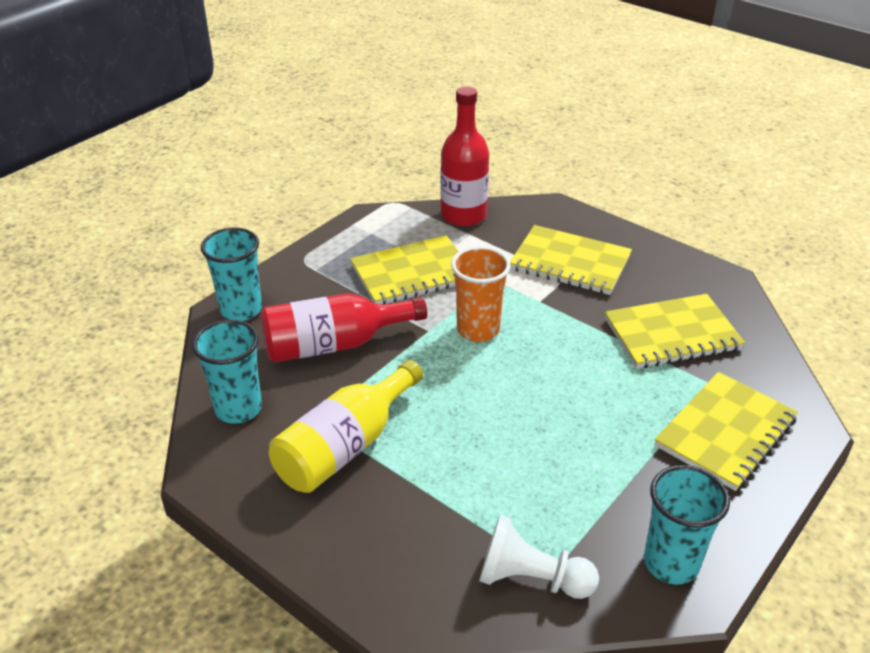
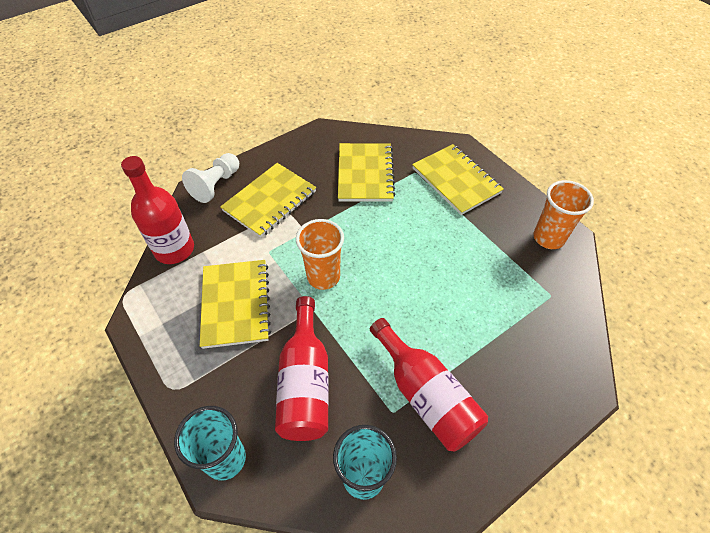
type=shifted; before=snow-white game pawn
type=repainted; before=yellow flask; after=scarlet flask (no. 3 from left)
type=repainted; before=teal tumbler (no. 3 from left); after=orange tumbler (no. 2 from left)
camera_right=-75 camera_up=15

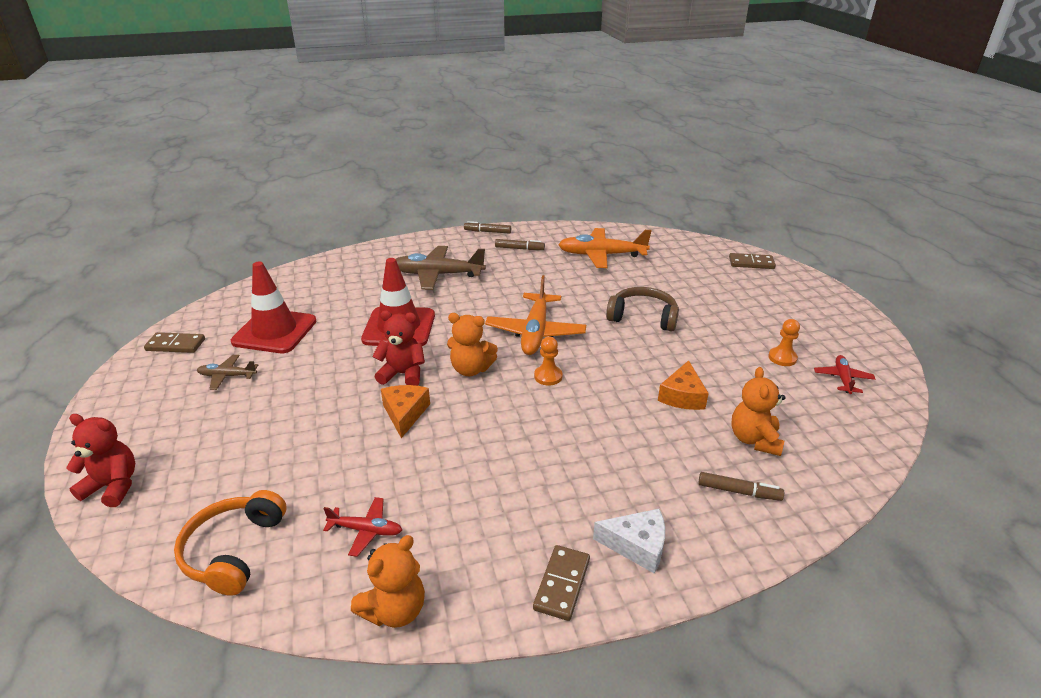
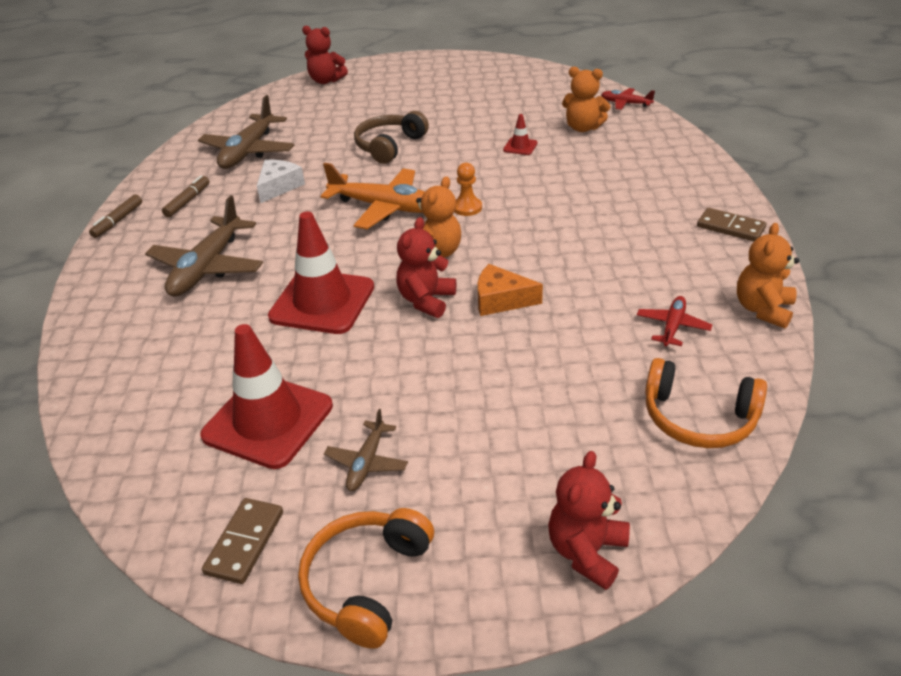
type=repainted; before=orange plane (no. 2 from left); after=dark brown plane (no. 2 from left)
type=shifted; before=snow-white cheese wedge
type=new; after=orange headphones (no. 1 from left)
type=swapped; before=dark brown domino piece (no. 3 from left); after=scarlet stuffed bear (no. 1 from left)
type=swapped; before=orange cheese wedge (no. 2 from left); after=scarlet safety cone (no. 3 from left)
type=shifted; before=scarlet plane (no. 2 from left in the first image); after=scarlet plane (no. 1 from left)
type=rotated; before=orange stuffed bear (no. 1 from left in the first image); turn=-120
type=gone; before=dark brown marker (no. 3 from left)
type=gone; before=orange game pawn (no. 2 from left)
camera_right=-75 camera_up=5

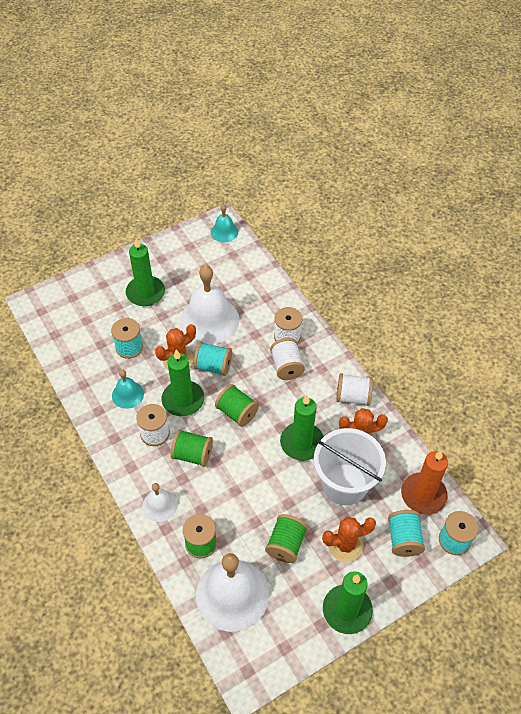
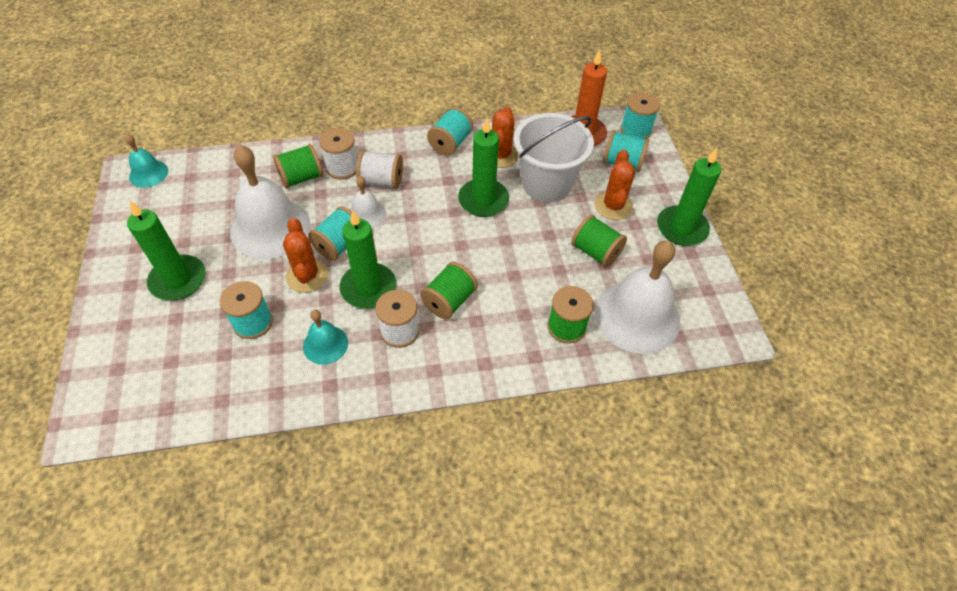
type=shifted; before=leaf-green bobbin (no. 3 from left in the first image); after=leaf-green bobbin (no. 1 from left)
type=shifted; before=snow-white hand bell (no. 1 from left in the first image); after=snow-white hand bell (no. 2 from left)
type=repainted; before=snow-white bobbin (no. 4 from left); after=teal bobbin (no. 3 from left)
camera_right=-70 camera_up=0

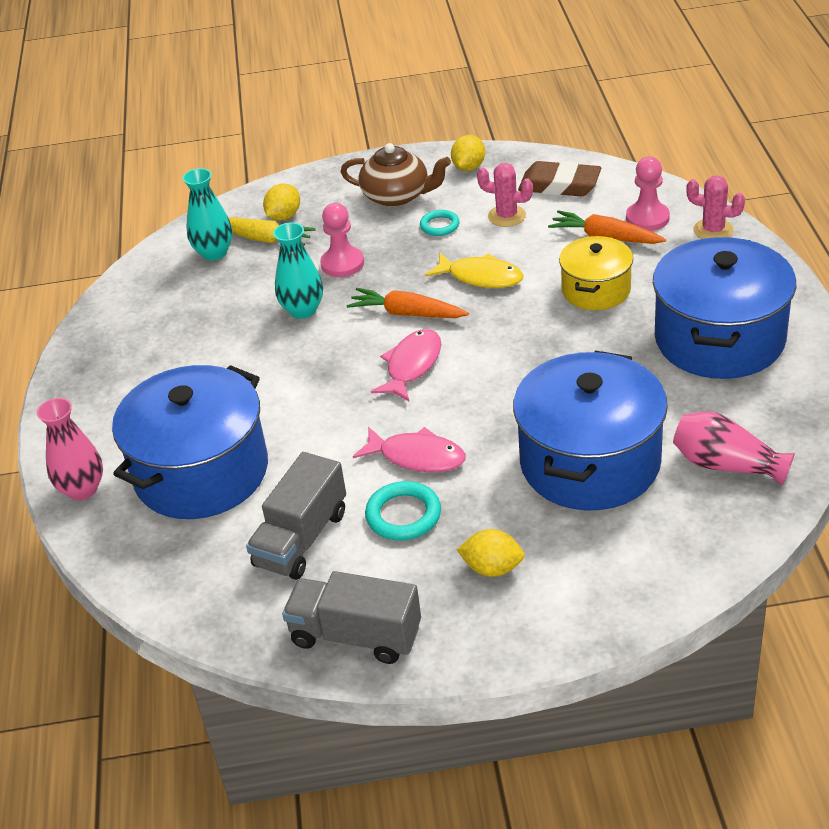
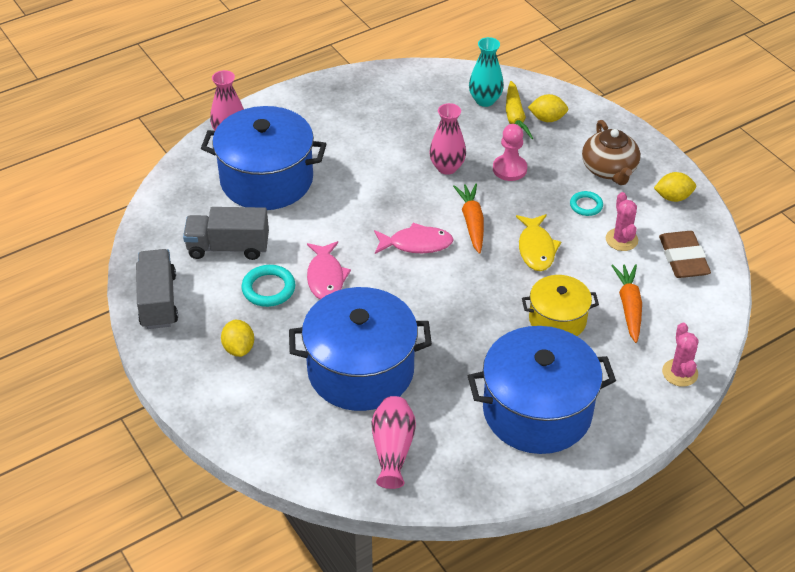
type=repainted; before=teal vase (no. 2 from left); after=rosy vase (no. 3 from left)
type=gone; before=rosy game pawn (no. 2 from left)
camera_right=60 camera_up=5

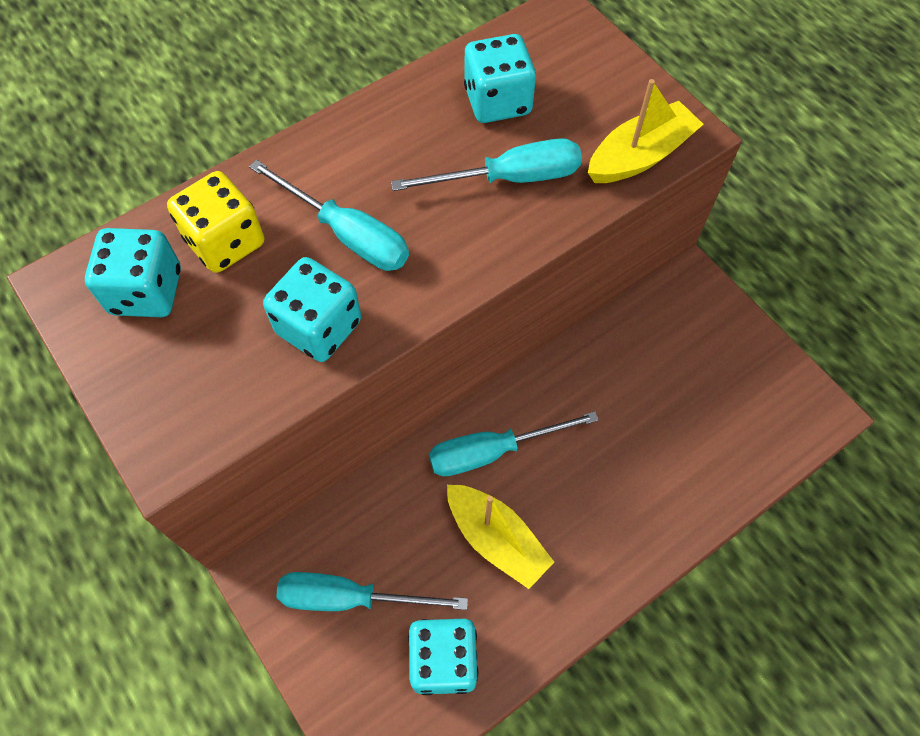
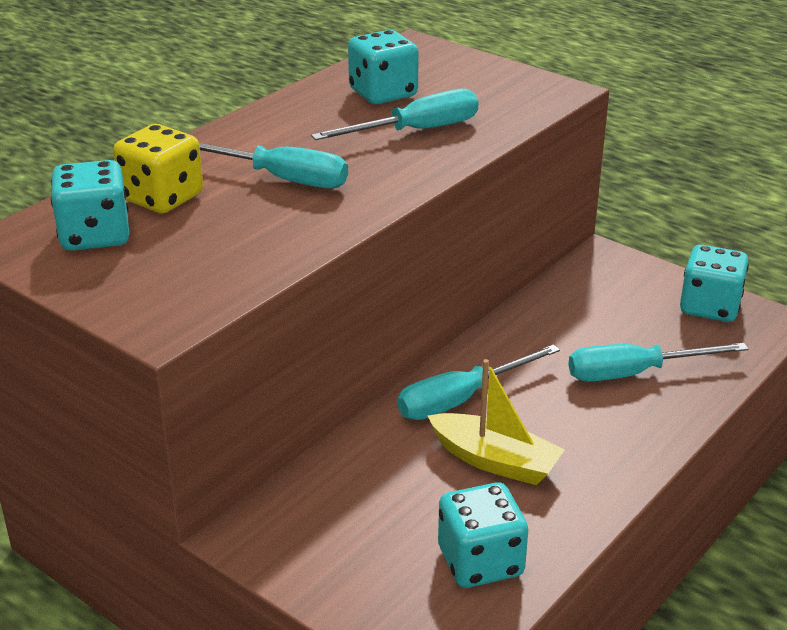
type=shifted; before=teal hand screwdriver (no. 2 from left in the first image); after=teal hand screwdriver (no. 4 from left)
type=shifted; before=teal dice (no. 2 from left in the first image); after=teal dice (no. 4 from left)
type=gone; before=yellow sailboat (no. 2 from left)
camera_right=-15 camera_up=-30

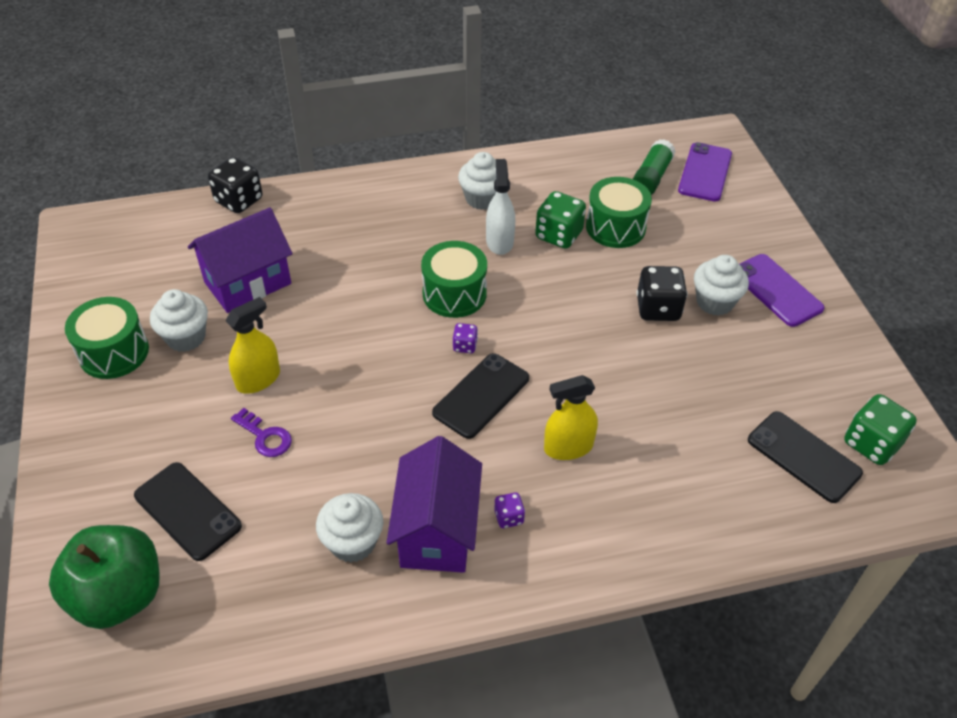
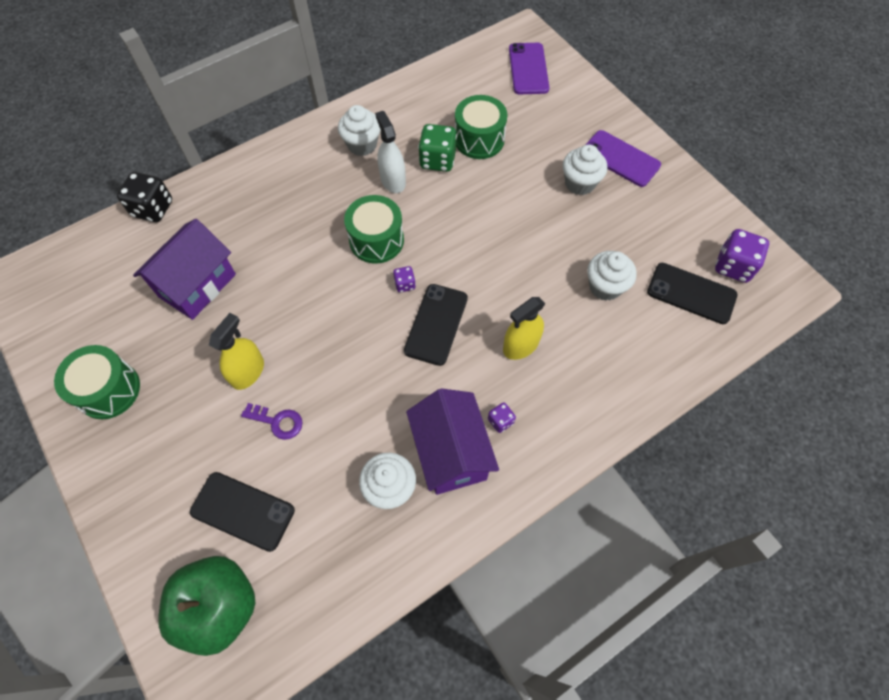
type=shifted; before=snow-white muffin (no. 1 from left in the first image); after=snow-white muffin (no. 4 from left)
type=repainted; before=leaf-green dice (no. 2 from left); after=violet dice (no. 3 from left)
type=gone; before=leaf-green stick of glue
type=gone; before=black dice (no. 2 from left)
camera_right=-20 camera_up=15

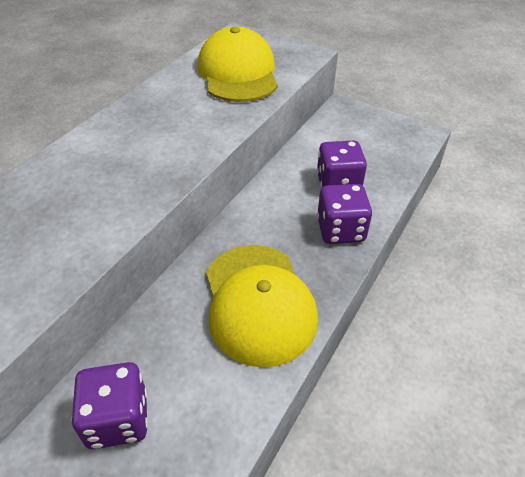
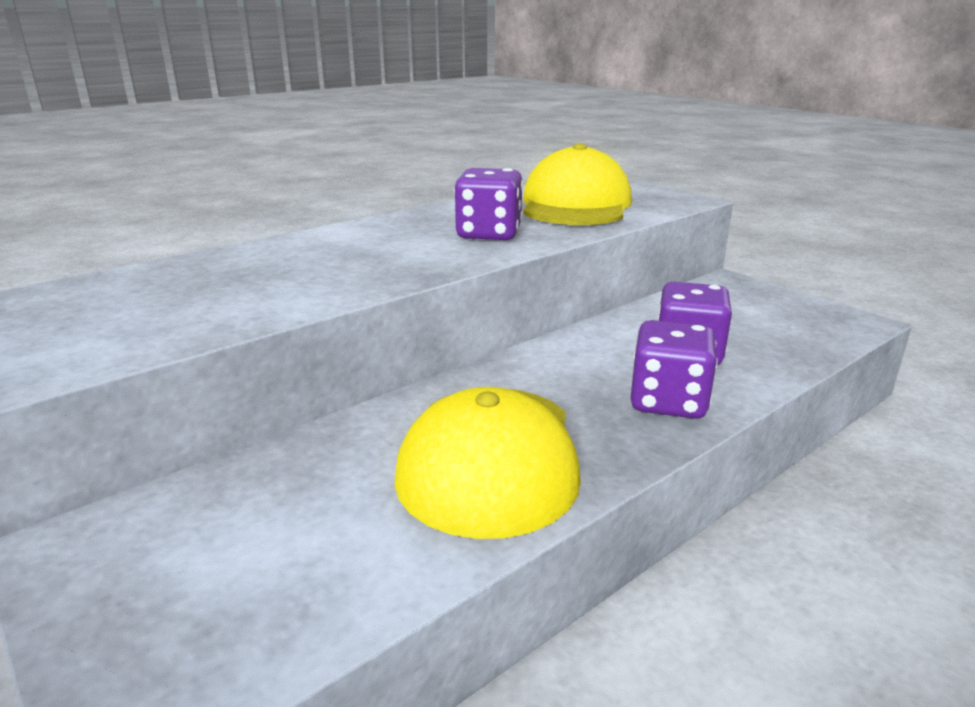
type=shifted; before=violet dice (no. 1 from left)
camera_right=20 camera_up=-20

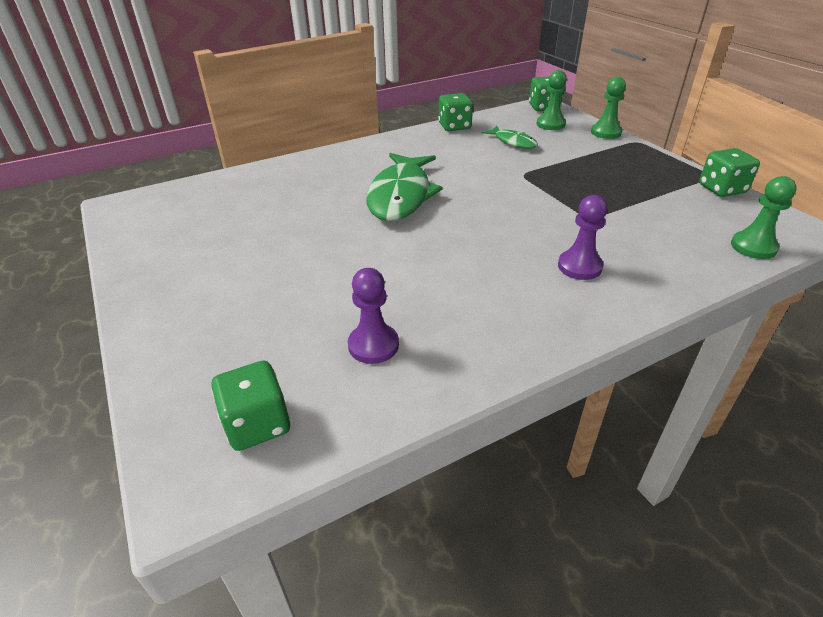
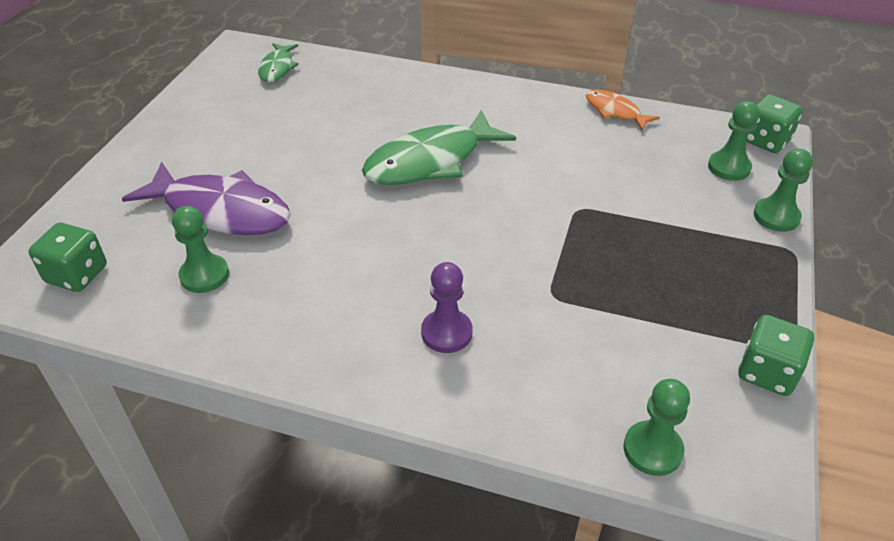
type=new; after=violet fish figure
type=repainted; before=violet game pawn (no. 1 from left); after=leaf-green game pawn (no. 1 from left)
type=shifted; before=leaf-green fish figure (no. 2 from left in the first image); after=leaf-green fish figure (no. 1 from left)
type=swapped; before=leaf-green dice (no. 2 from left); after=orange fish figure
camera_right=45 camera_up=5

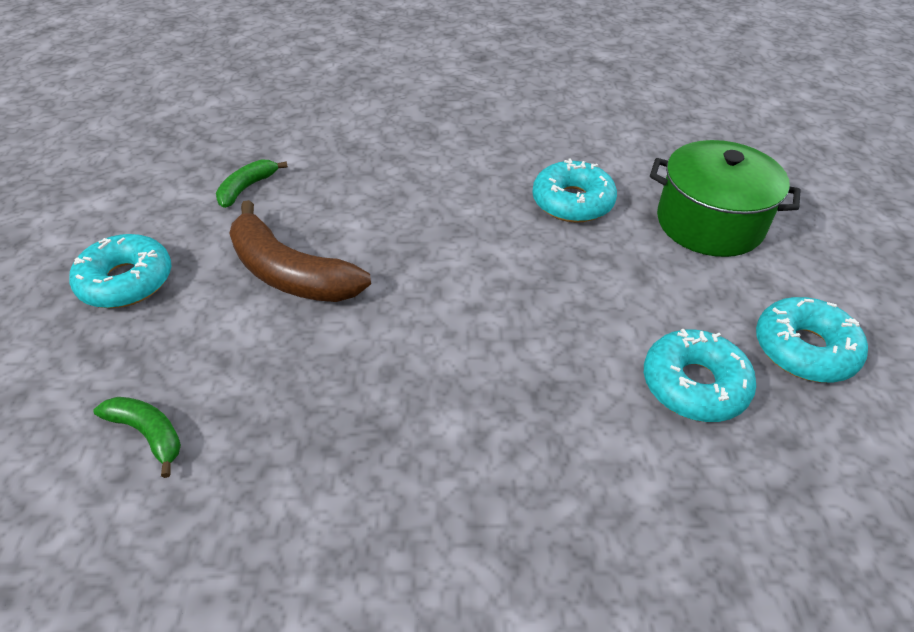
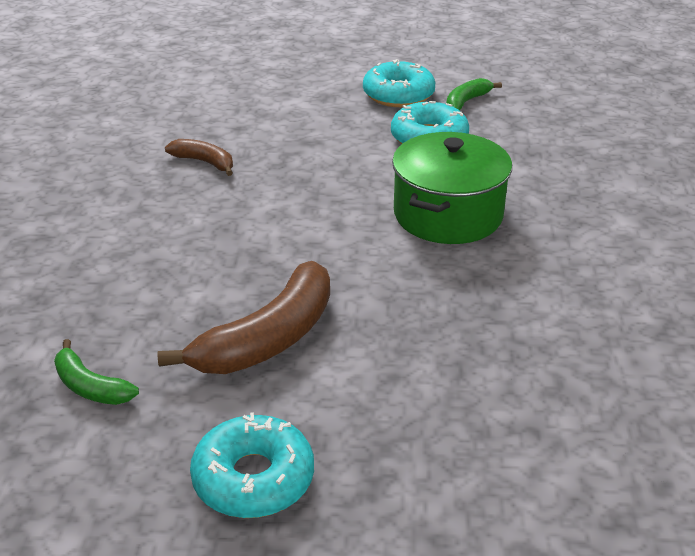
type=swapped; before=teal doughnut (no. 2 from left); after=dark brown banana fruit (no. 1 from left)
type=shifted; before=leaf-green pot
type=shifted; before=leaf-green banana fruit (no. 1 from left in the first image); after=leaf-green banana fruit (no. 2 from left)
camera_right=-85 camera_up=-10

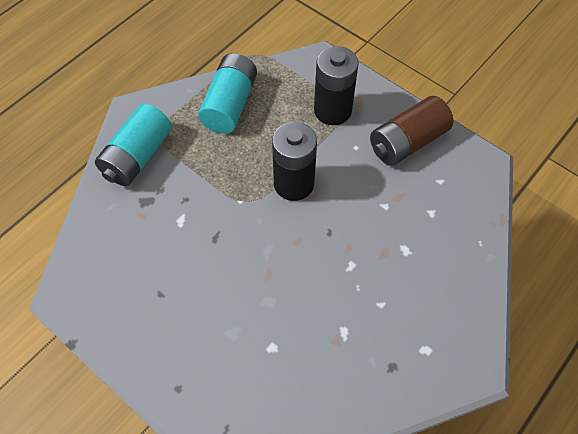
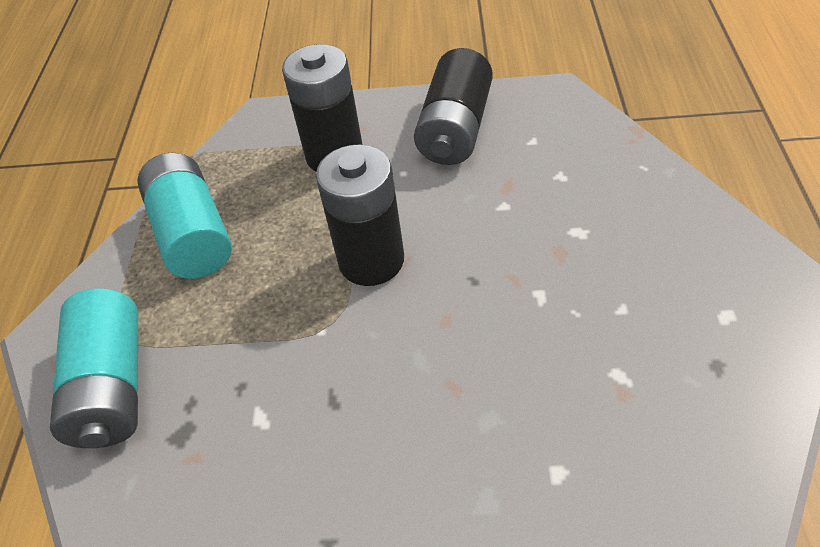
type=repainted; before=dark brown power cell; after=black power cell (no. 3 from left)
camera_right=-35 camera_up=-10

